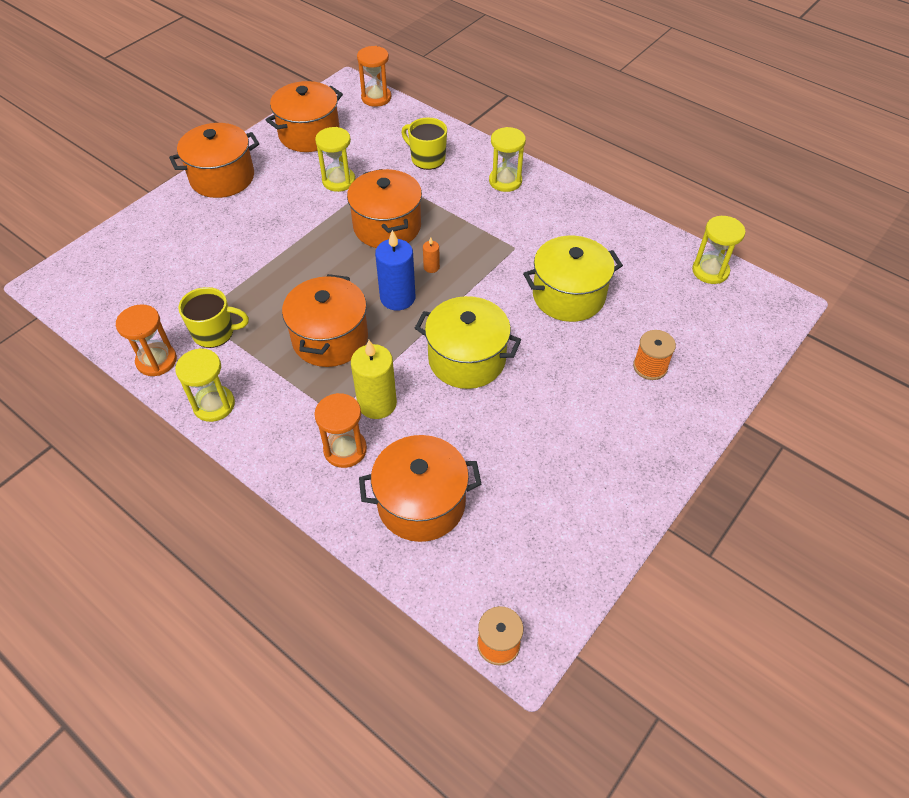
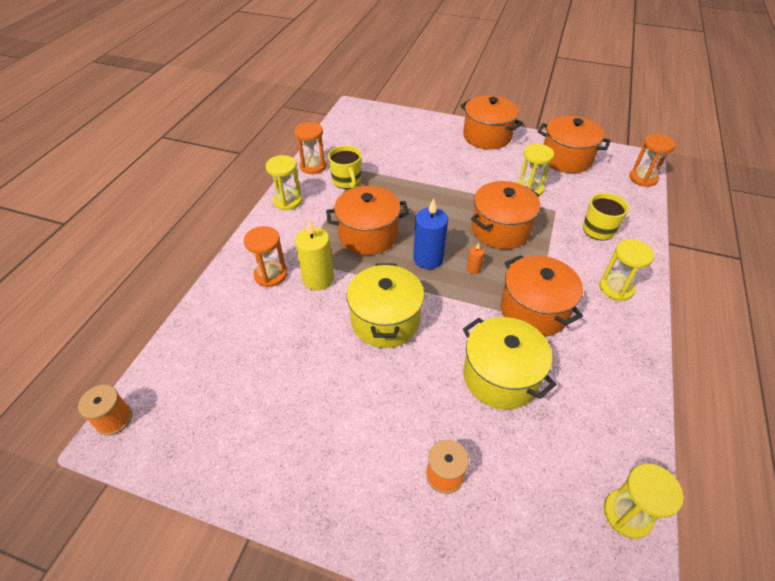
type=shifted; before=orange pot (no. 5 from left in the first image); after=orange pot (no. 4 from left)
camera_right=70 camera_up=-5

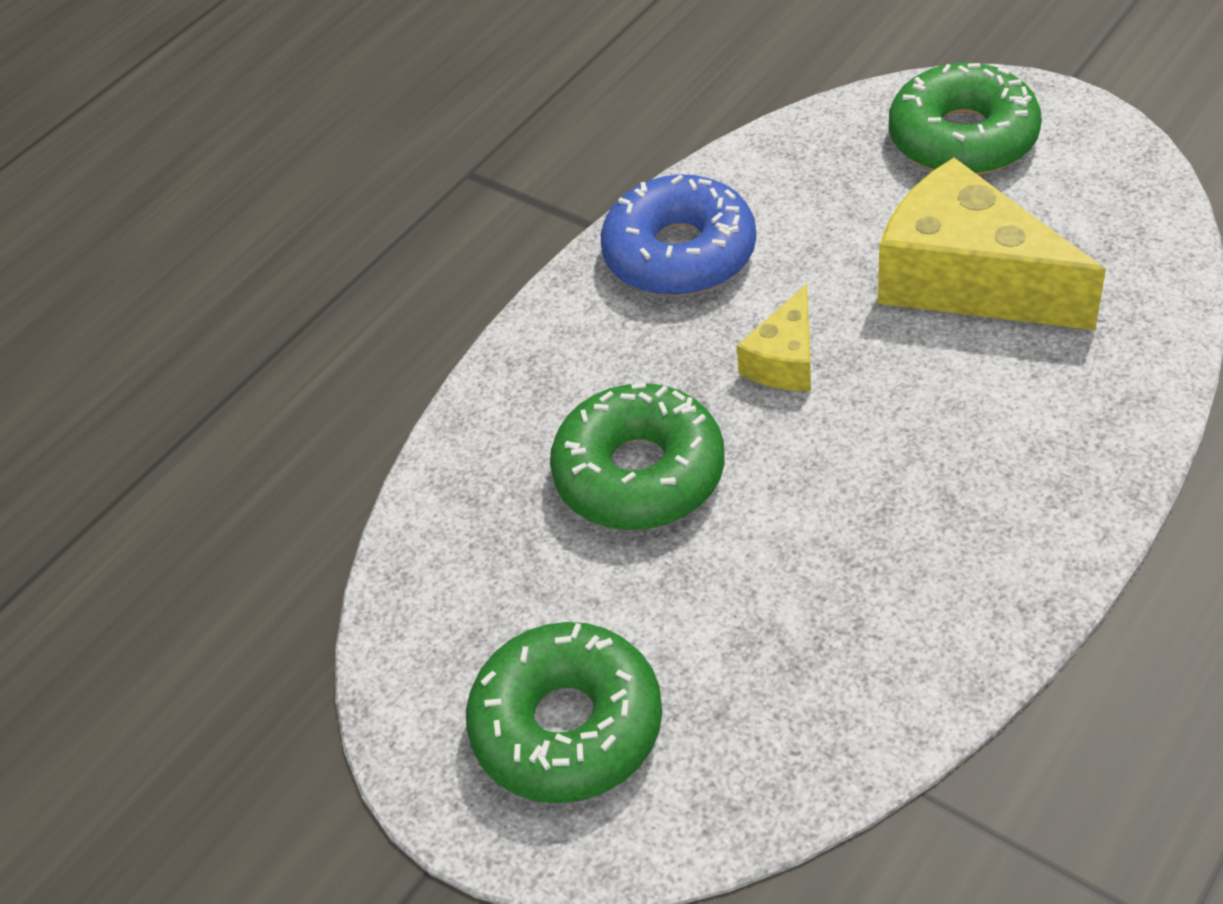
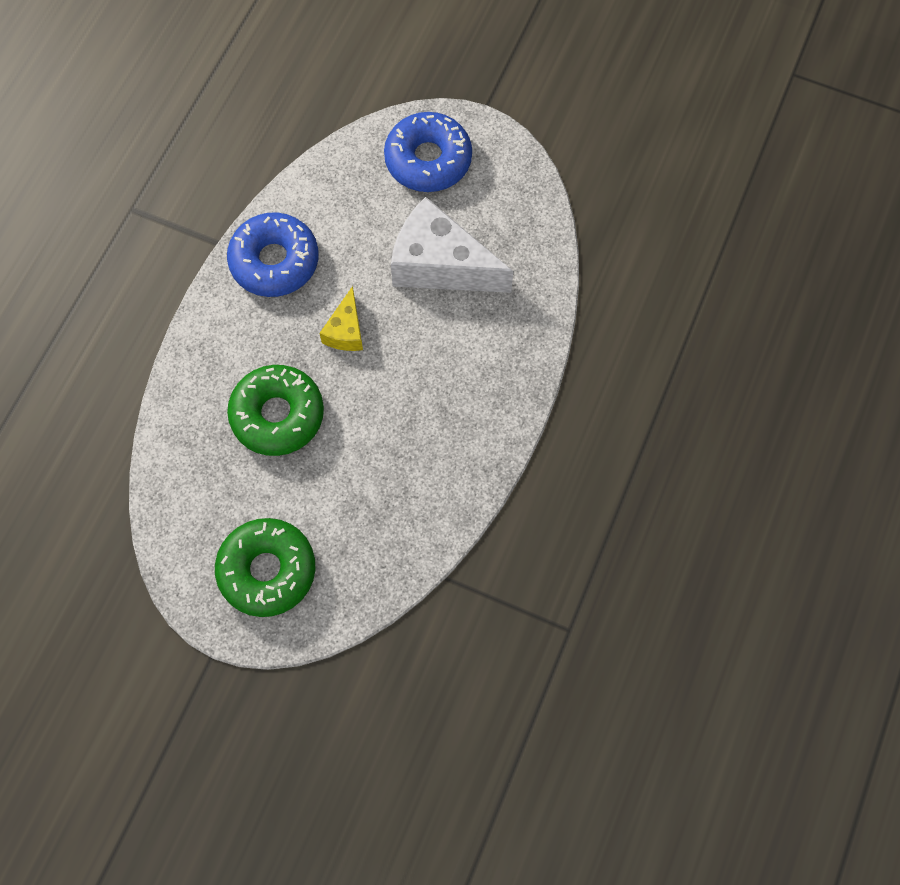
type=repainted; before=leaf-green doughnut (no. 3 from left); after=cobalt doughnut (no. 2 from left)
type=repainted; before=yellow cheese wedge (no. 2 from left); after=snow-white cheese wedge
camera_right=-20 camera_up=20

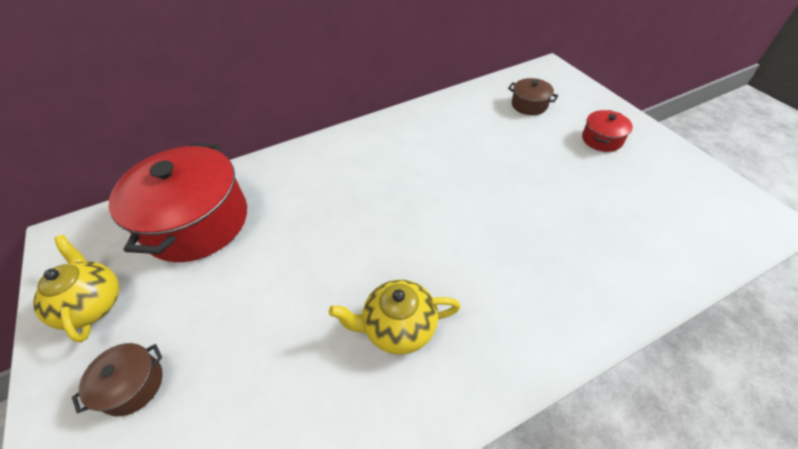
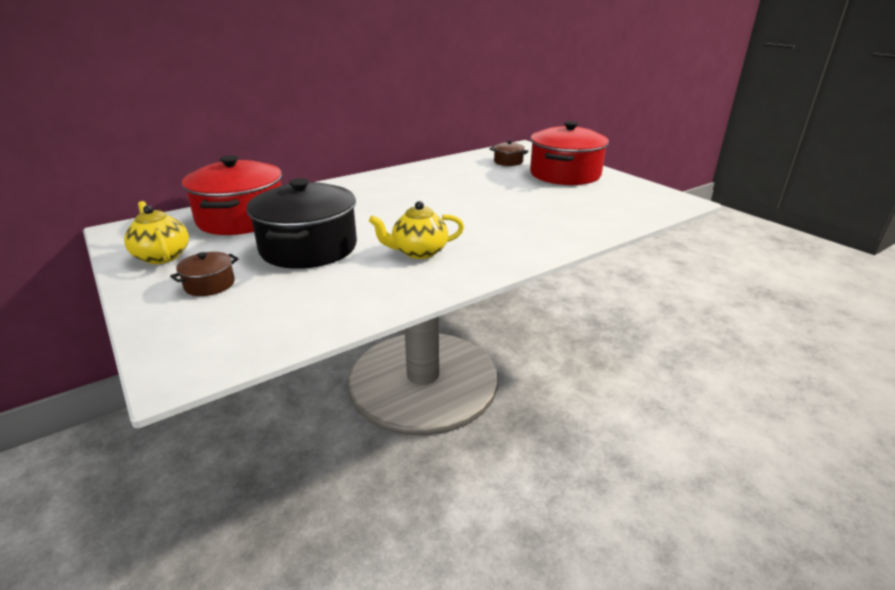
type=new; after=black pot
type=scaled; before=scarlet pot (no. 2 from left); scale=2.28
camera_right=-10 camera_up=-20

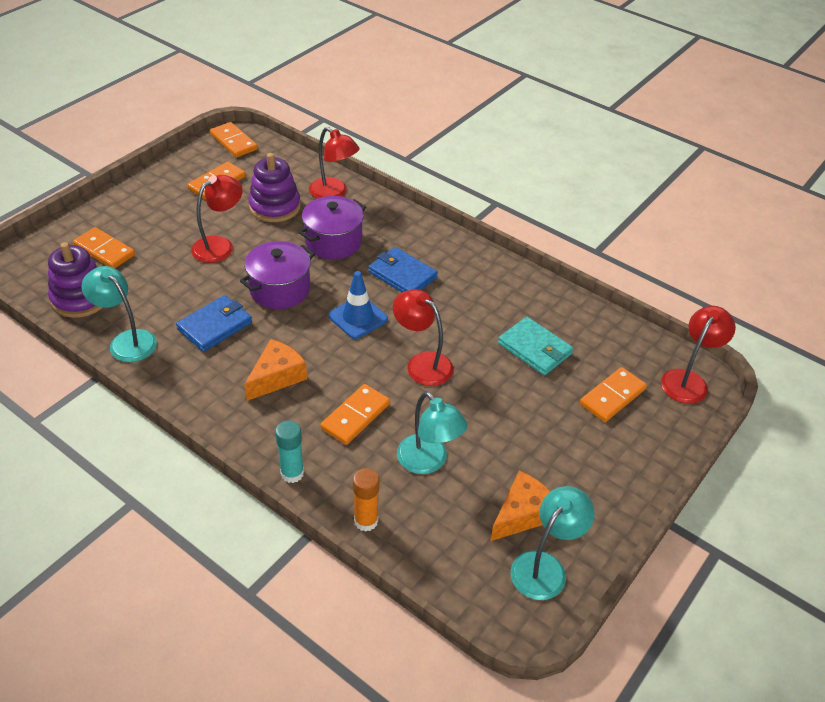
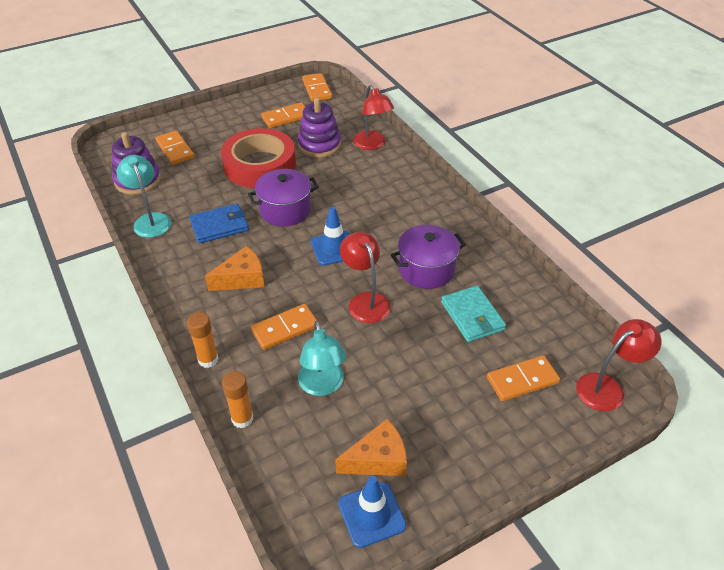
type=repainted; before=teal stick of glue; after=orange stick of glue (no. 1 from left)
type=swapped; before=scarlet lamp (no. 1 from left); after=scarlet tape
type=swapped; before=teal lamp (no. 3 from left); after=cobalt safety cone (no. 2 from left)
type=shifted; before=violet pot (no. 2 from left)
type=gone; before=cobalt billfold (no. 2 from left)
camera_right=25 camera_up=0

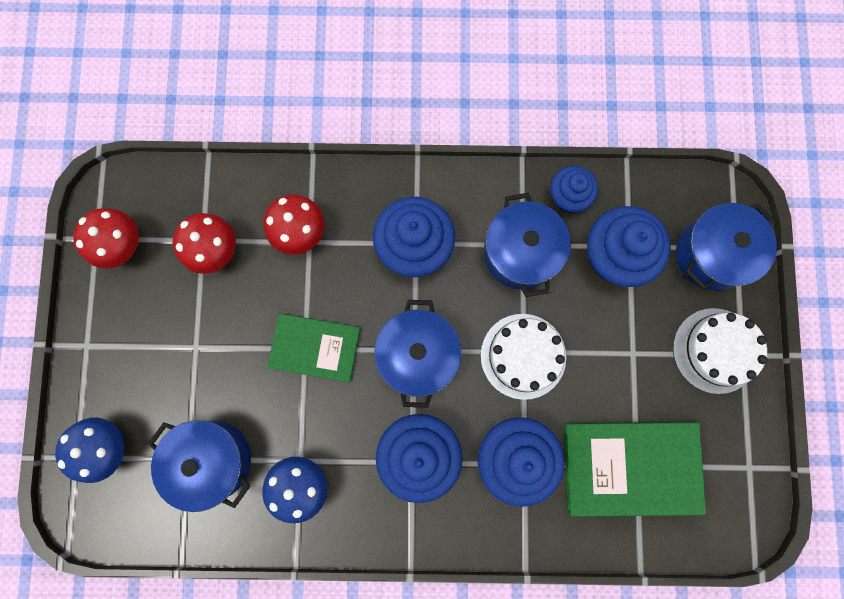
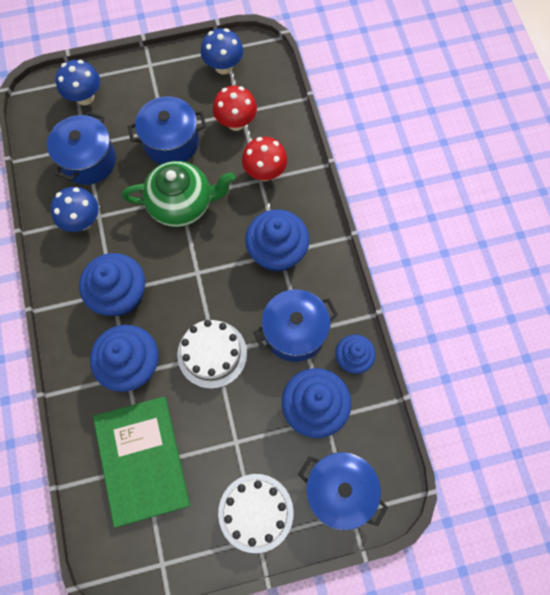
type=swapped; before=leaf-green book (no. 1 from left); after=leaf-green china teapot
type=shifted; before=cobalt pot (no. 2 from left)
type=repainted; before=scarlet toadstool (no. 1 from left); after=cobalt toadstool (no. 3 from left)
camera_right=75 camera_up=-10

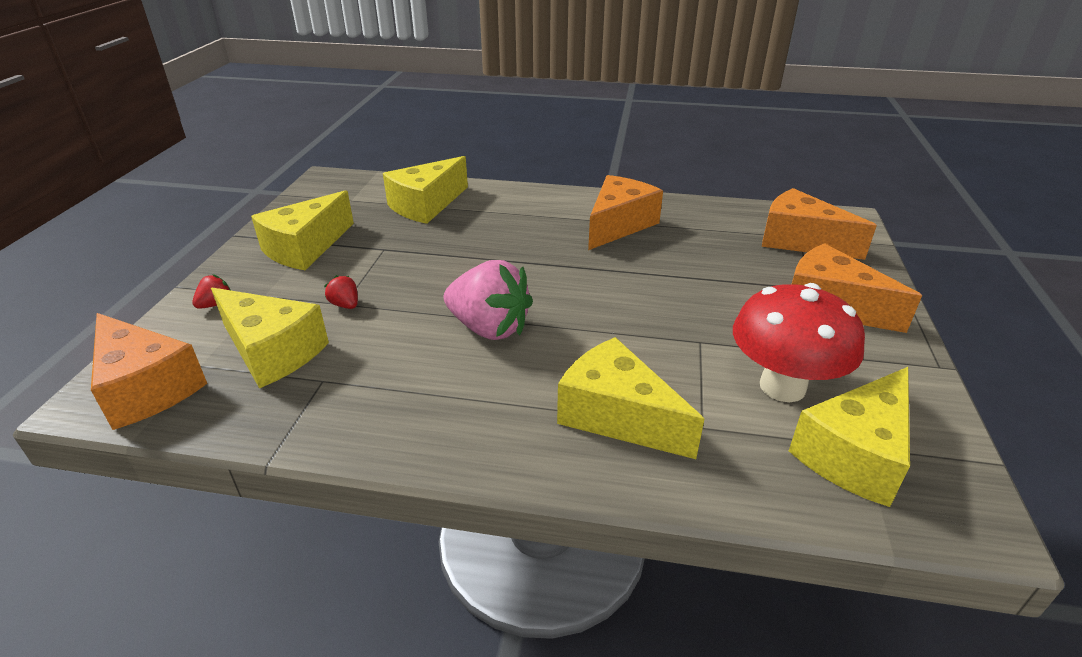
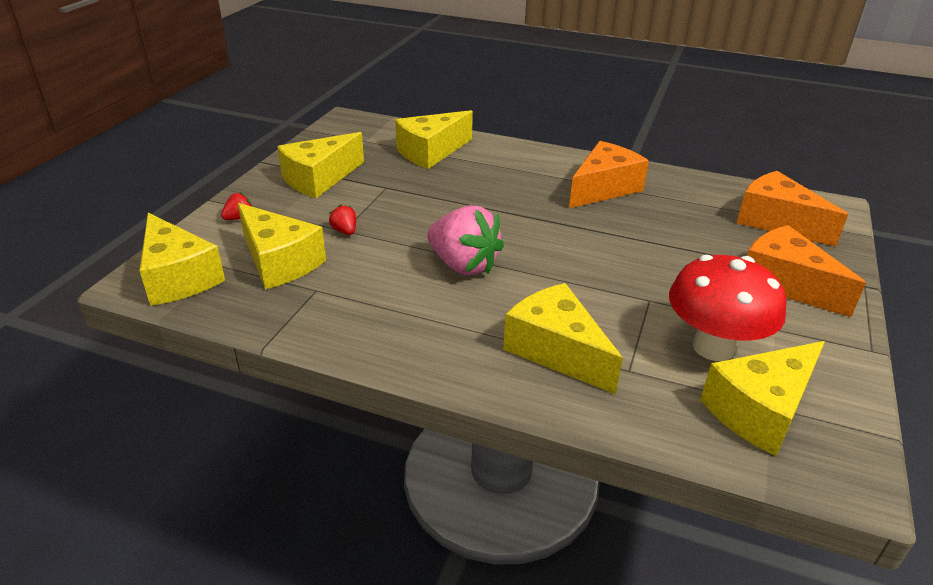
type=repainted; before=orange cheese wedge (no. 1 from left); after=yellow cheese wedge (no. 1 from left)
camera_right=10 camera_up=0

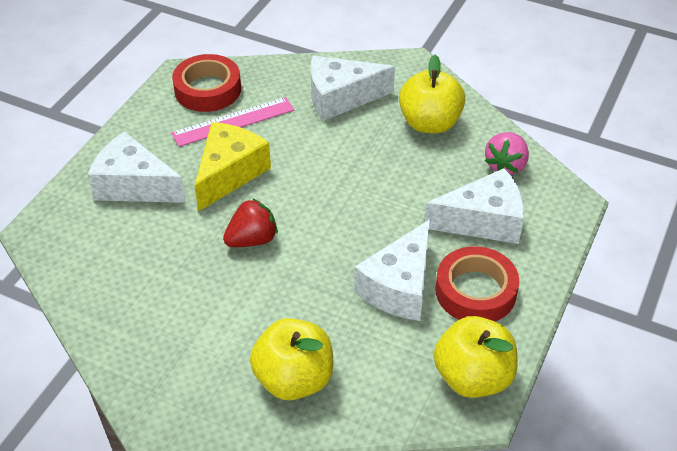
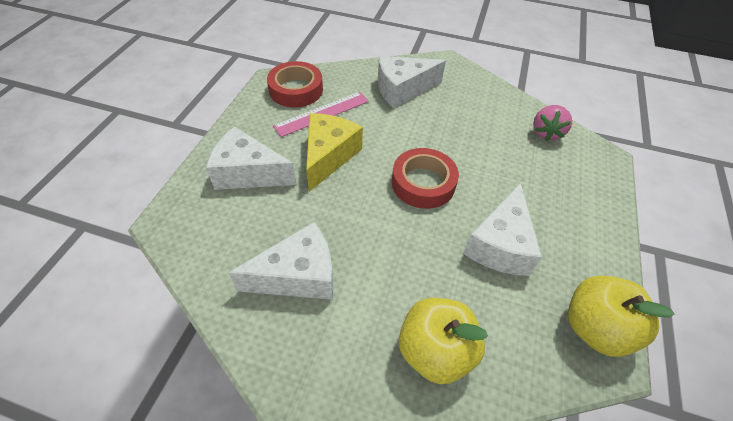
type=shifted; before=snow-white cheese wedge (no. 4 from left in the first image); after=snow-white cheese wedge (no. 2 from left)
type=shifted; before=scarlet tape (no. 2 from left)
type=gone; before=scarlet berry
type=gone; before=yellow apple (no. 2 from left)
camera_right=-10 camera_up=5

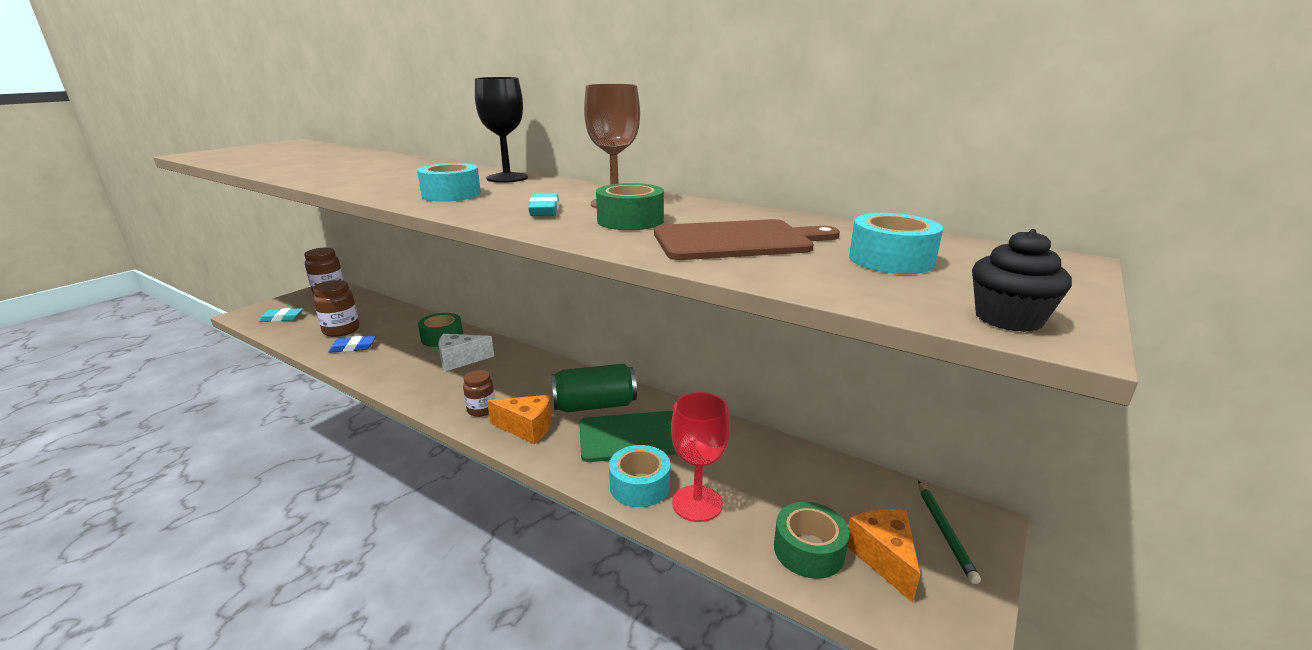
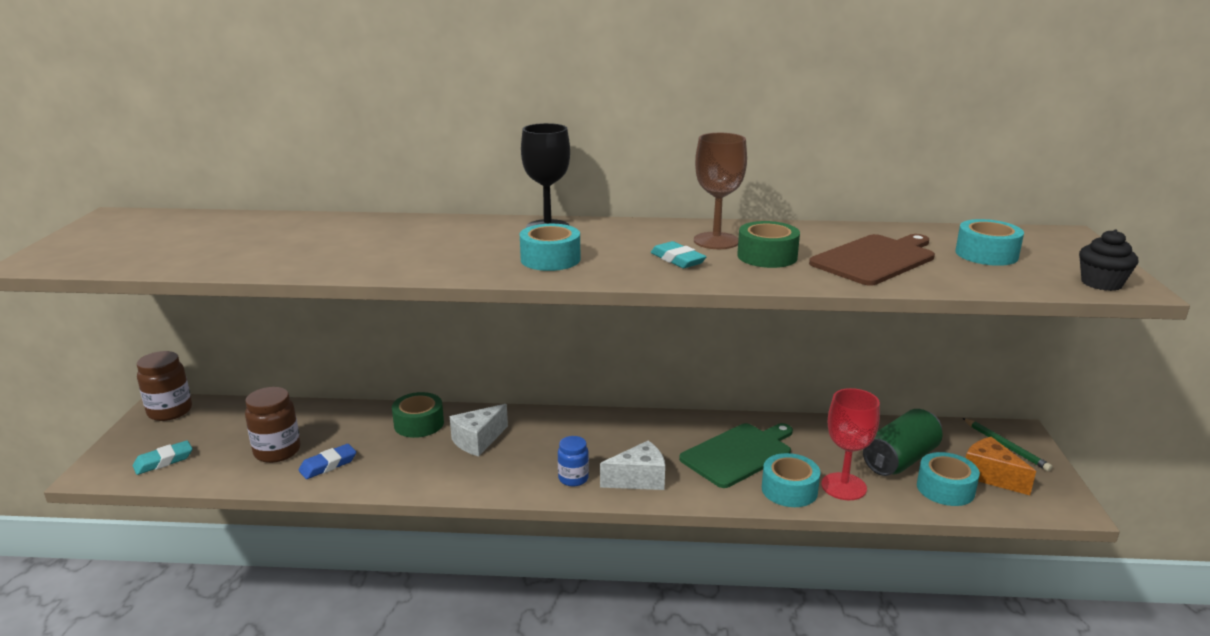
type=repainted; before=dark brown jar (no. 3 from left); after=cobalt jar
type=repainted; before=orange cheese wedge (no. 1 from left); after=snow-white cheese wedge (no. 2 from left)
type=shifted; before=leaf-green tin
type=repainted; before=leaf-green tape (no. 3 from left); after=teal tape (no. 3 from left)
camera_right=-30 camera_up=0

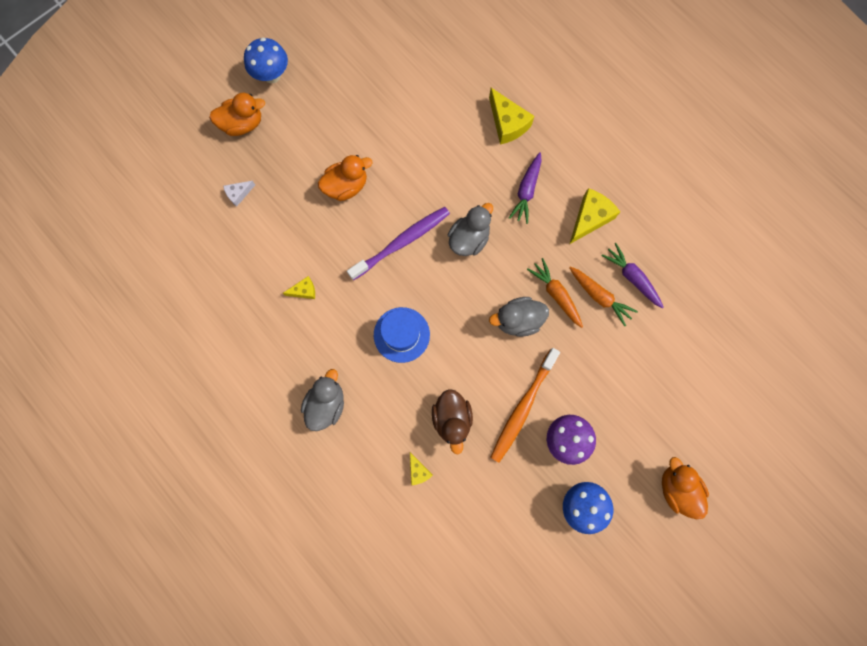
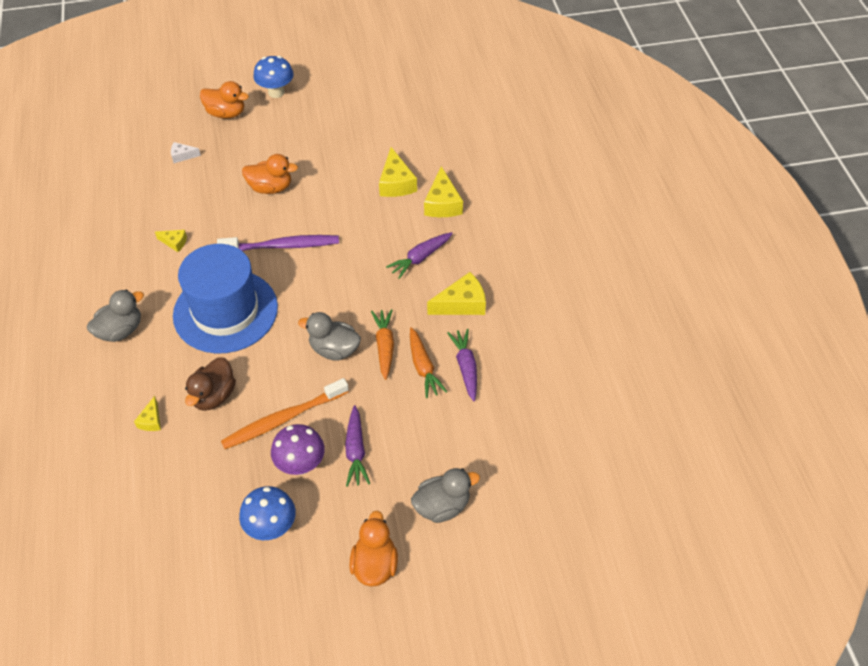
type=scaled; before=cobalt hat; scale=1.79
type=new; after=violet toy carrot (no. 1 from left)
type=new; after=yellow cheese wedge (no. 3 from left)
type=shifted; before=grey rubber duck (no. 2 from left in the first image); after=grey rubber duck (no. 3 from left)
camera_right=30 camera_up=-25

